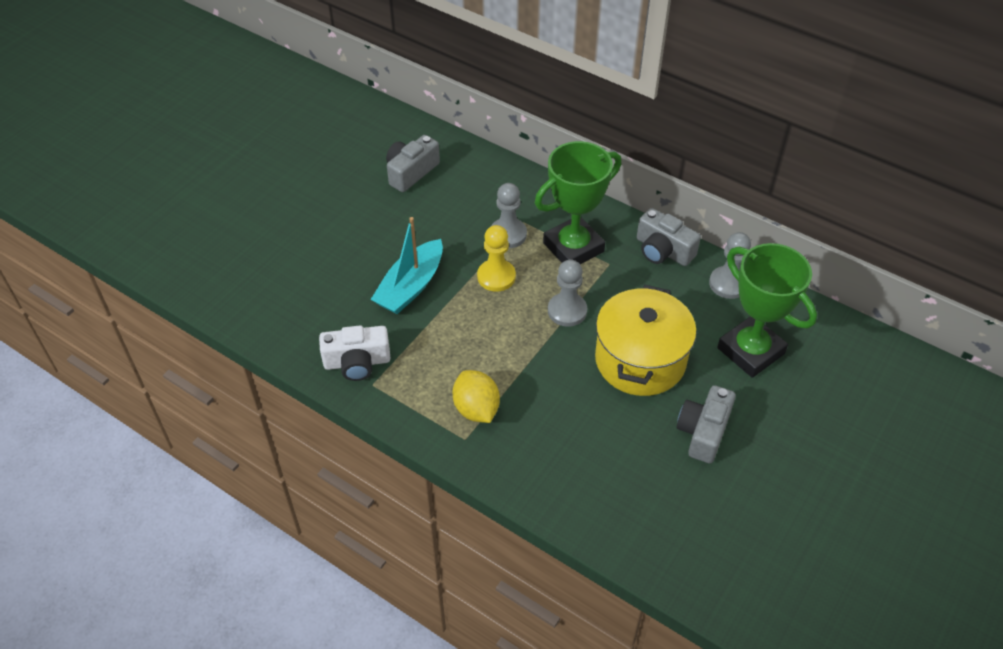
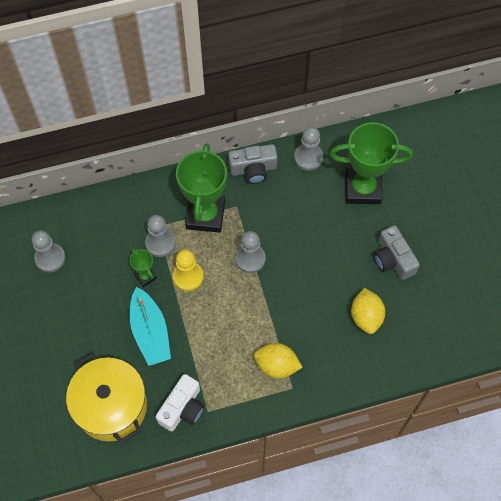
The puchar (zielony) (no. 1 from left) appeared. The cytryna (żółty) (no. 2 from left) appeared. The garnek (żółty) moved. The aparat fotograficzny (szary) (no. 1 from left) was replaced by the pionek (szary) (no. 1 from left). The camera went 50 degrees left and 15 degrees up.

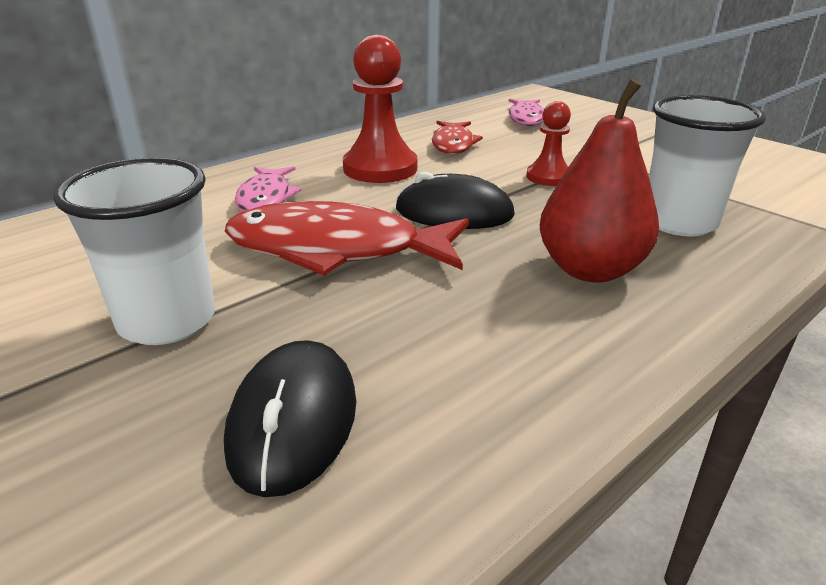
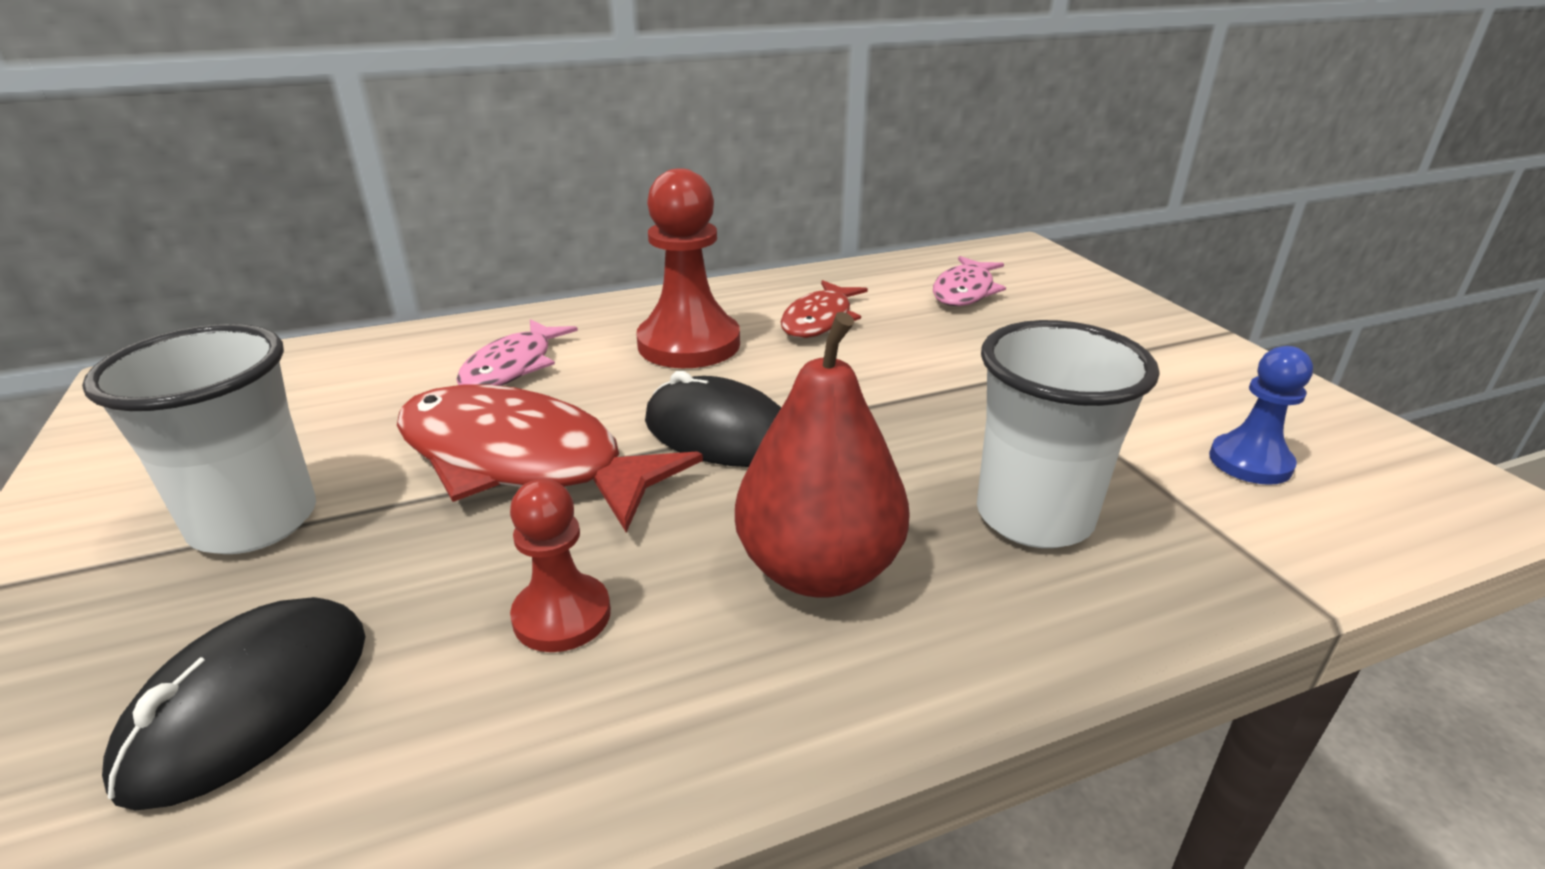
The pionek (niebieski) appeared. The pionek (czerwony) (no. 2 from left in the first image) moved. The camera went 20 degrees right and 0 degrees up.

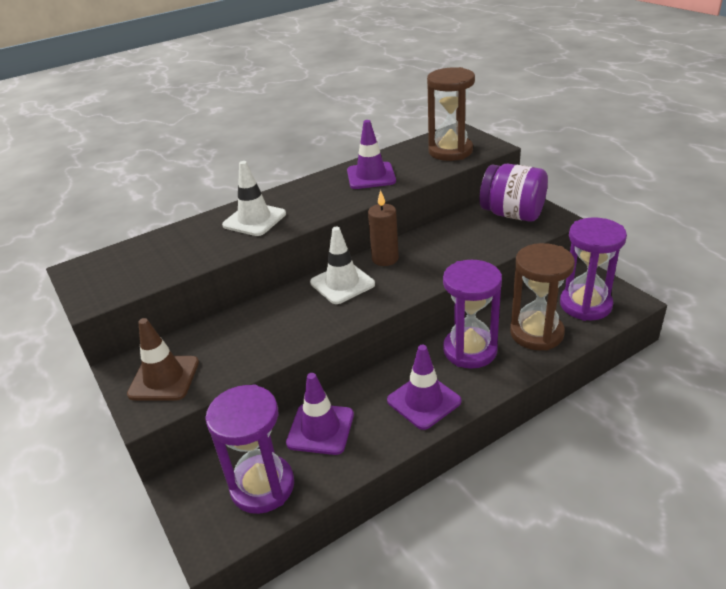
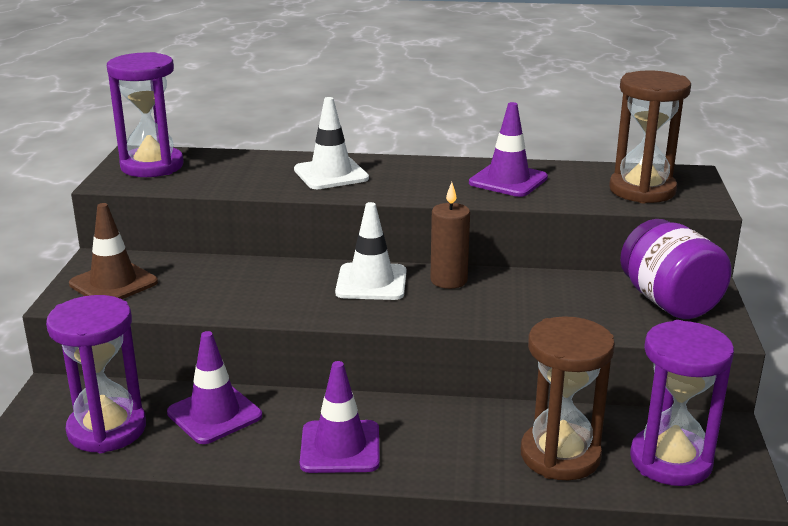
The klepsydra (fioletowy) (no. 2 from left) moved. The camera went 35 degrees right and 10 degrees down.

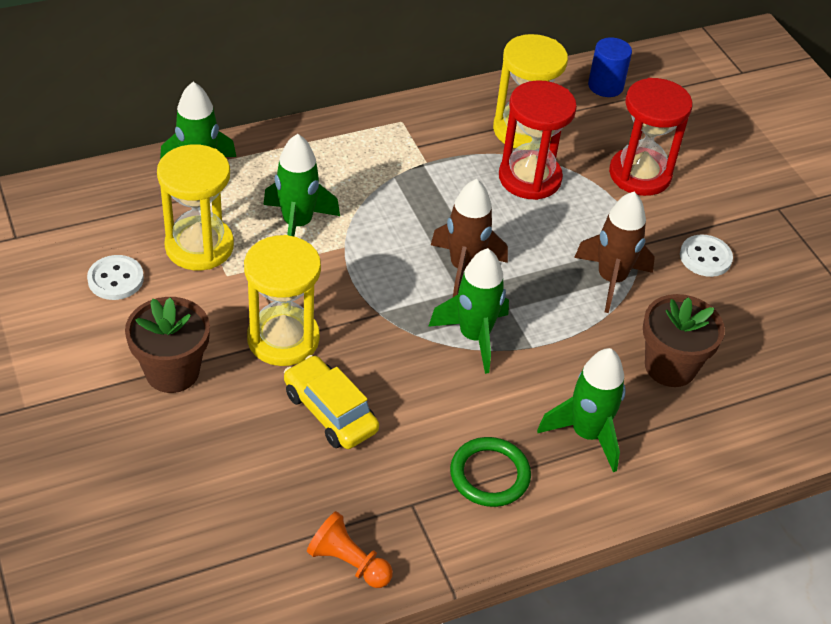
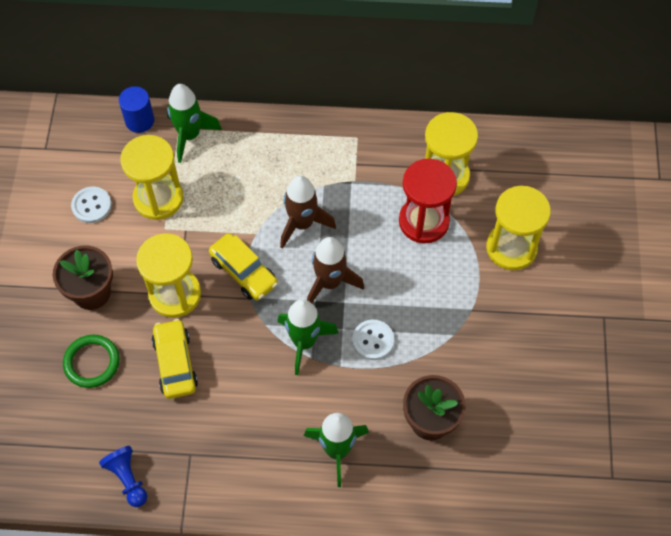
The rakieta (zielony) (no. 2 from left) disappeared. The samochód (żółty) (no. 2 from left) appeared. The pierścień (zielony) moved. The rakieta (brązowy) (no. 2 from left in the first image) moved. The walec (niebieski) moved. The guzik (biały) (no. 2 from left) moved. The pionek (pomarańczowy) became the pionek (niebieski). The klepsydra (czerwony) (no. 2 from left) became the klepsydra (żółty) (no. 4 from left). The camera went 30 degrees right and 15 degrees up.

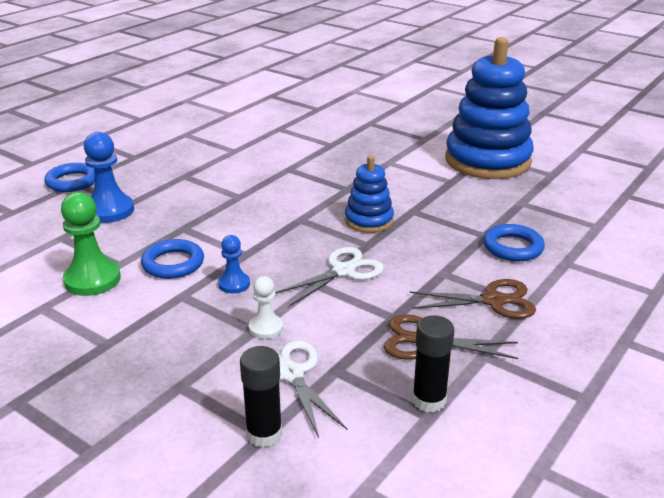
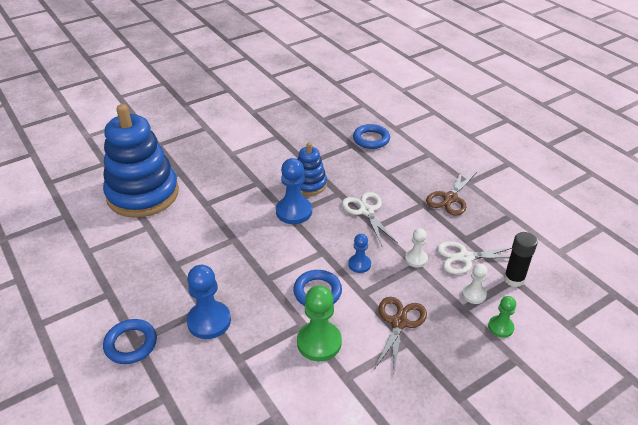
The klej w sztyfcie (czarny) (no. 2 from left) disappeared. The pionek (niebieski) (no. 2 from left) appeared. The pionek (biały) (no. 2 from left) appeared. The pionek (zielony) (no. 2 from left) appeared. The nożyczki (brązowy) (no. 2 from left in the first image) moved. The zabawka nakładanka (niebieski) (no. 2 from left in the first image) moved. The camera went 70 degrees left and 10 degrees up.

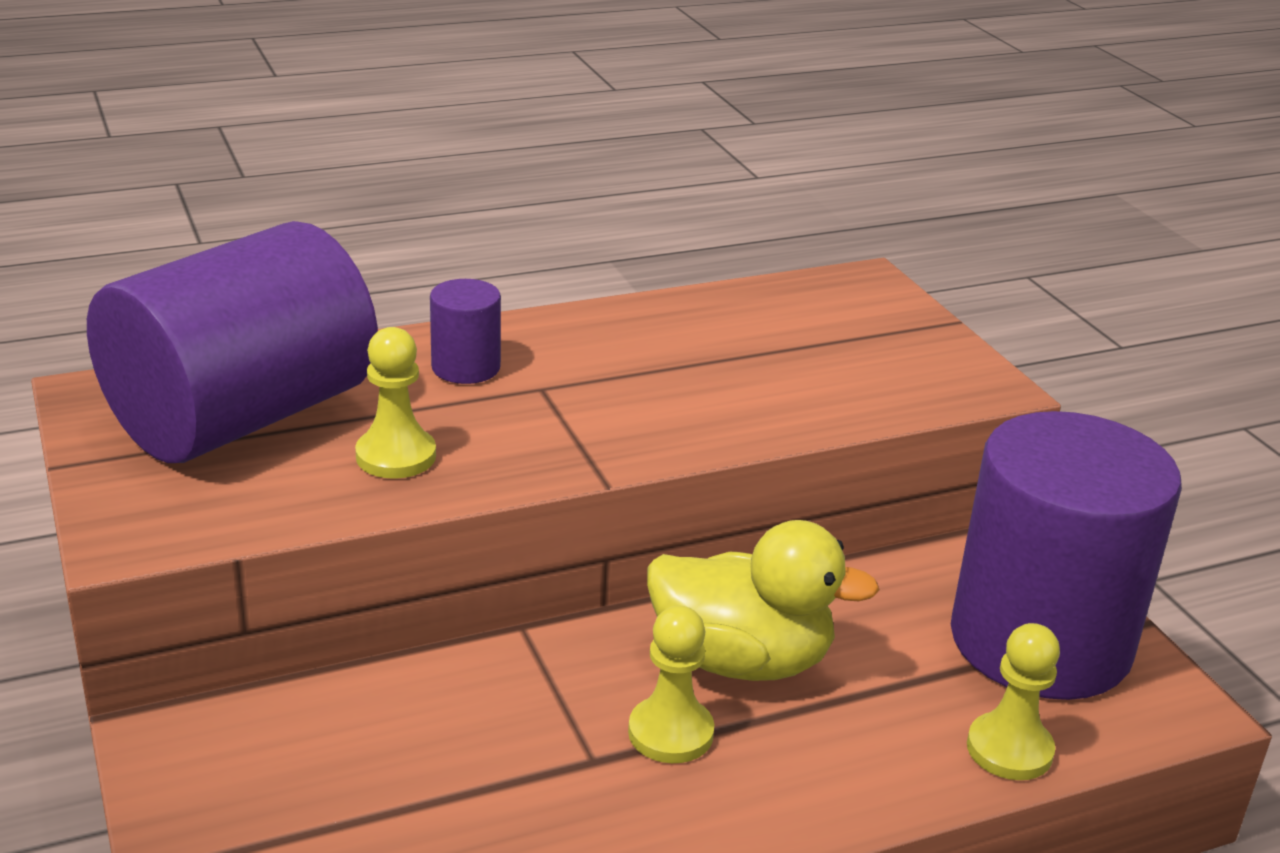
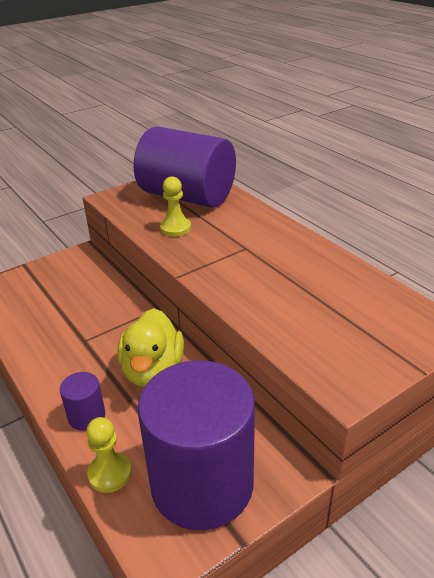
The pionek (żółty) (no. 2 from left) disappeared. The walec (fioletowy) (no. 2 from left in the first image) moved. The camera went 80 degrees right and 5 degrees up.

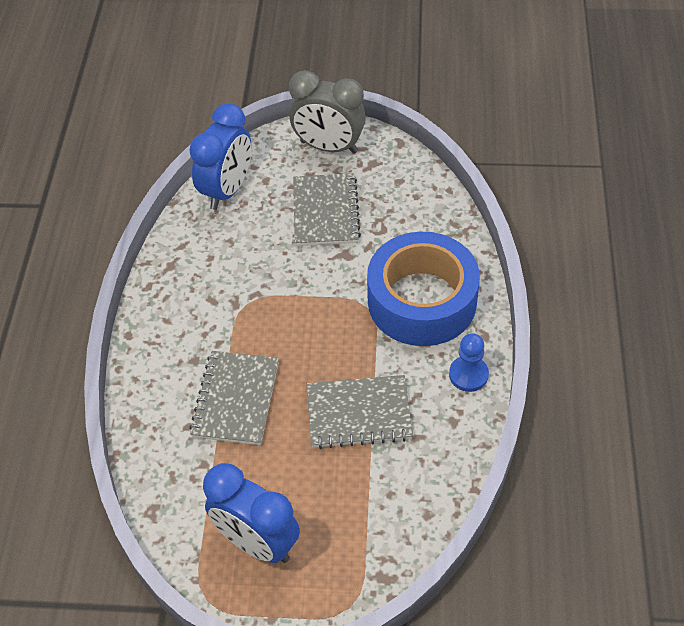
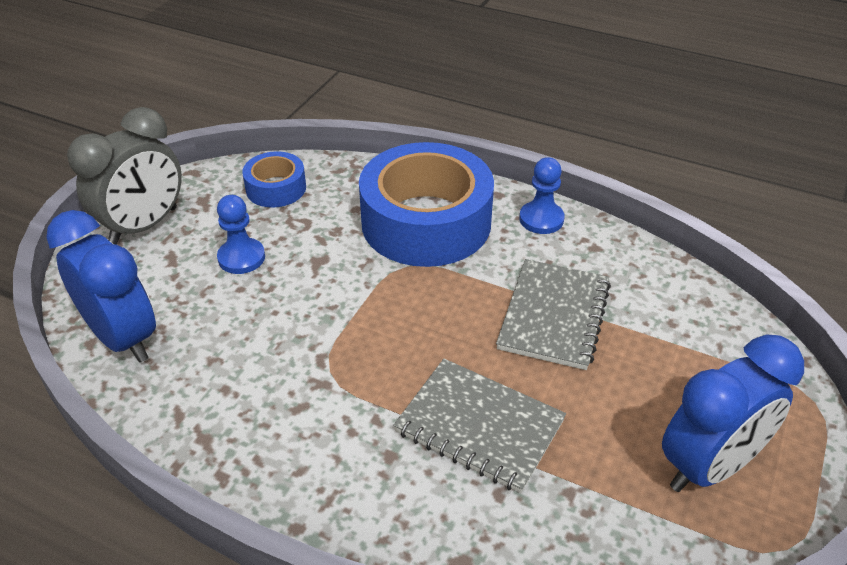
The taśma klejąca (niebieski) (no. 1 from left) appeared. The zeszyt (szary) (no. 2 from left) was replaced by the pionek (niebieski) (no. 1 from left). The camera went 70 degrees left and 10 degrees down.

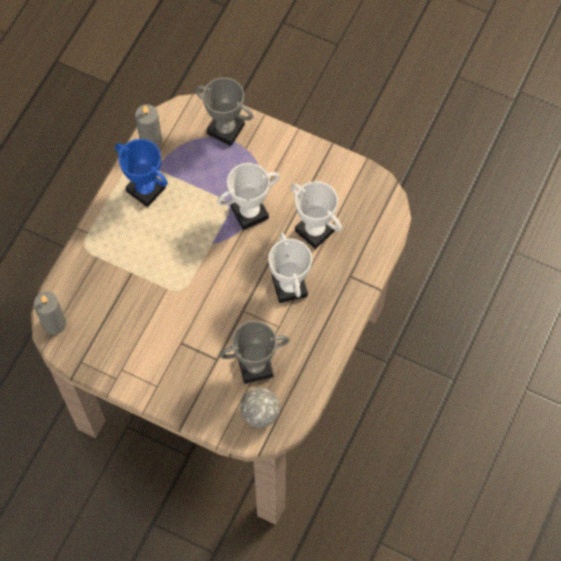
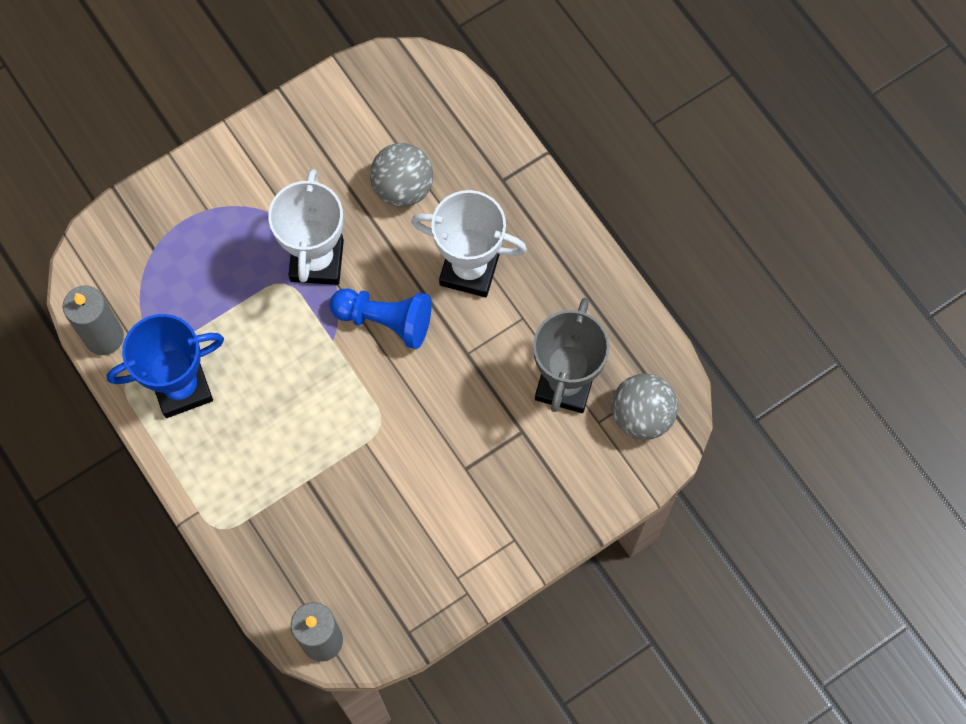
The puchar (szary) (no. 1 from left) disappeared. The pionek (niebieski) appeared. The puchar (biały) (no. 3 from left) was replaced by the piłka (szary) (no. 1 from left). The camera went 60 degrees left and 5 degrees up.

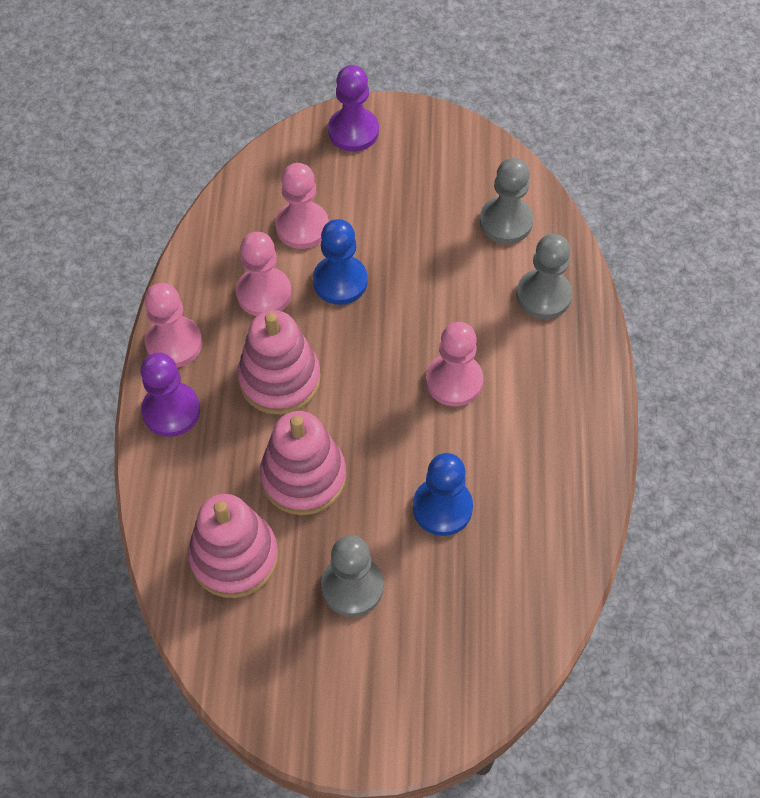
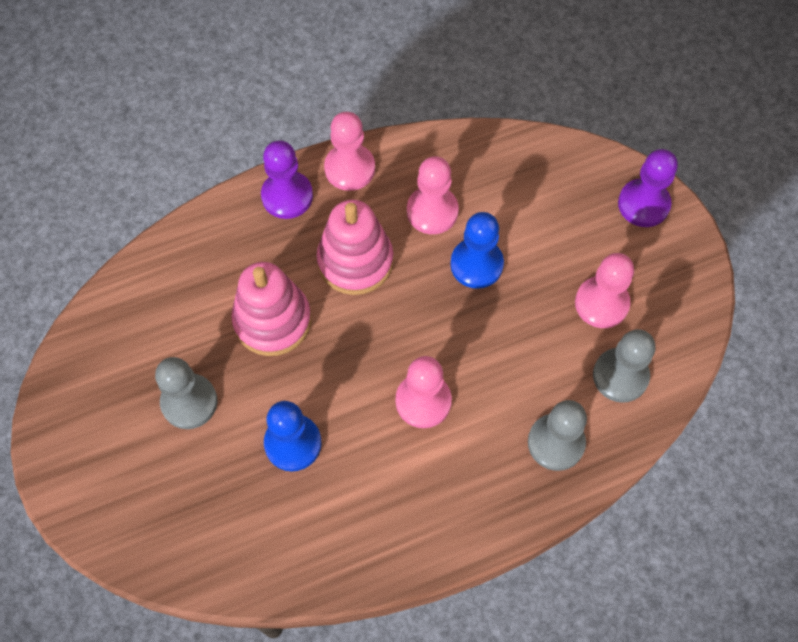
The zabawka nakładanka (różowy) (no. 1 from left) disappeared. The pionek (różowy) (no. 3 from left in the first image) moved. The camera went 65 degrees right and 5 degrees up.

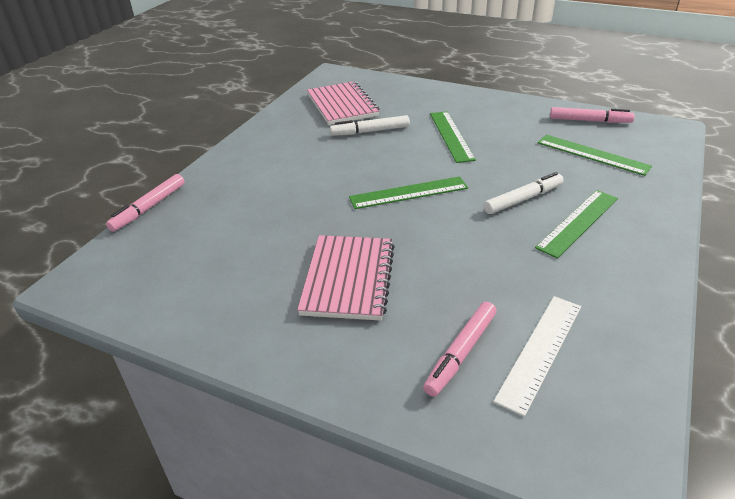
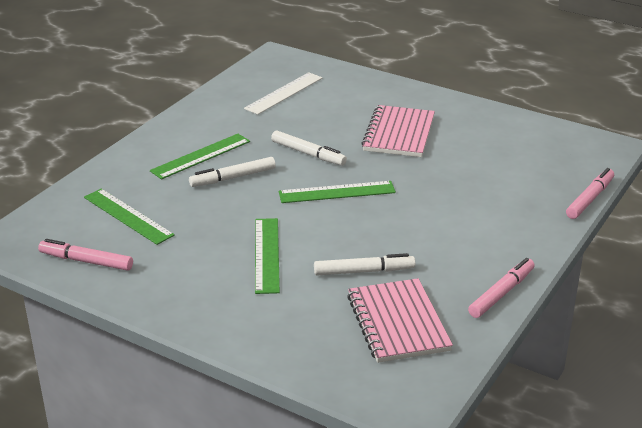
The flamaster (biały) (no. 2 from left) appeared. The flamaster (różowy) (no. 2 from left) moved. The camera went 175 degrees left and 5 degrees down.

